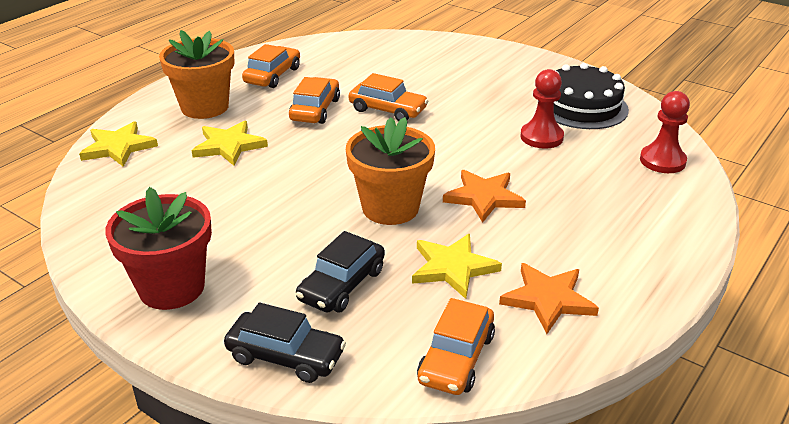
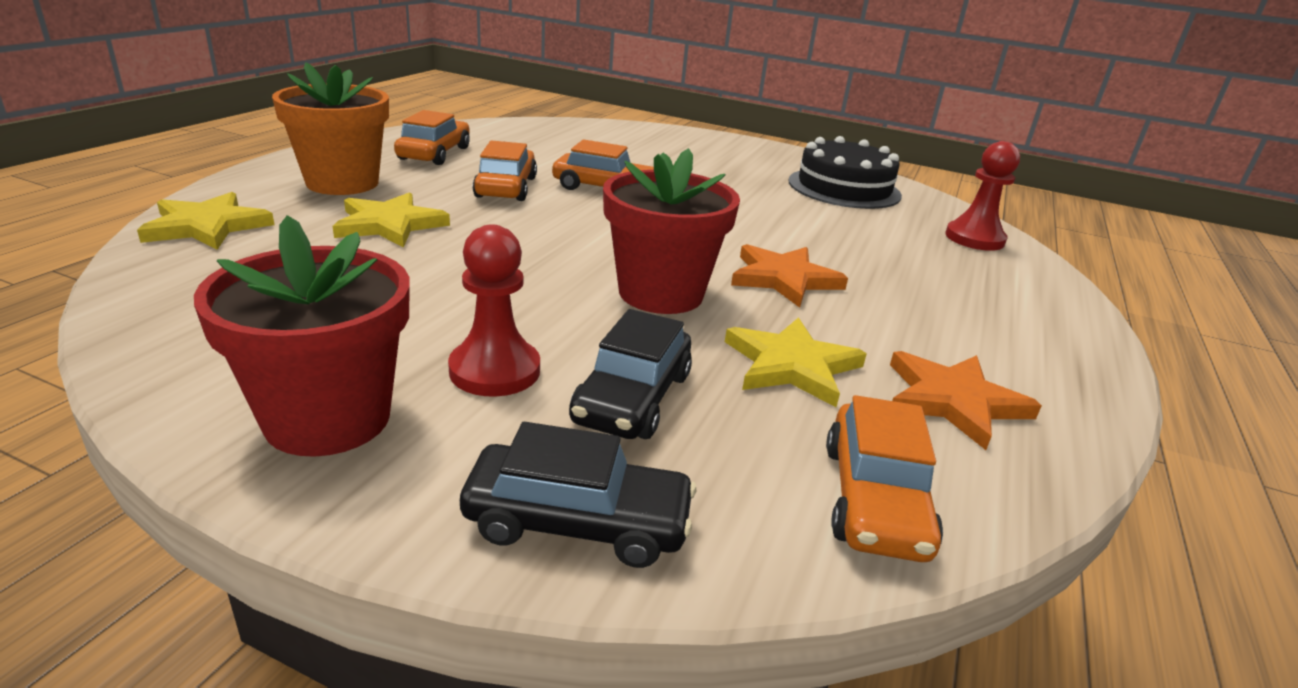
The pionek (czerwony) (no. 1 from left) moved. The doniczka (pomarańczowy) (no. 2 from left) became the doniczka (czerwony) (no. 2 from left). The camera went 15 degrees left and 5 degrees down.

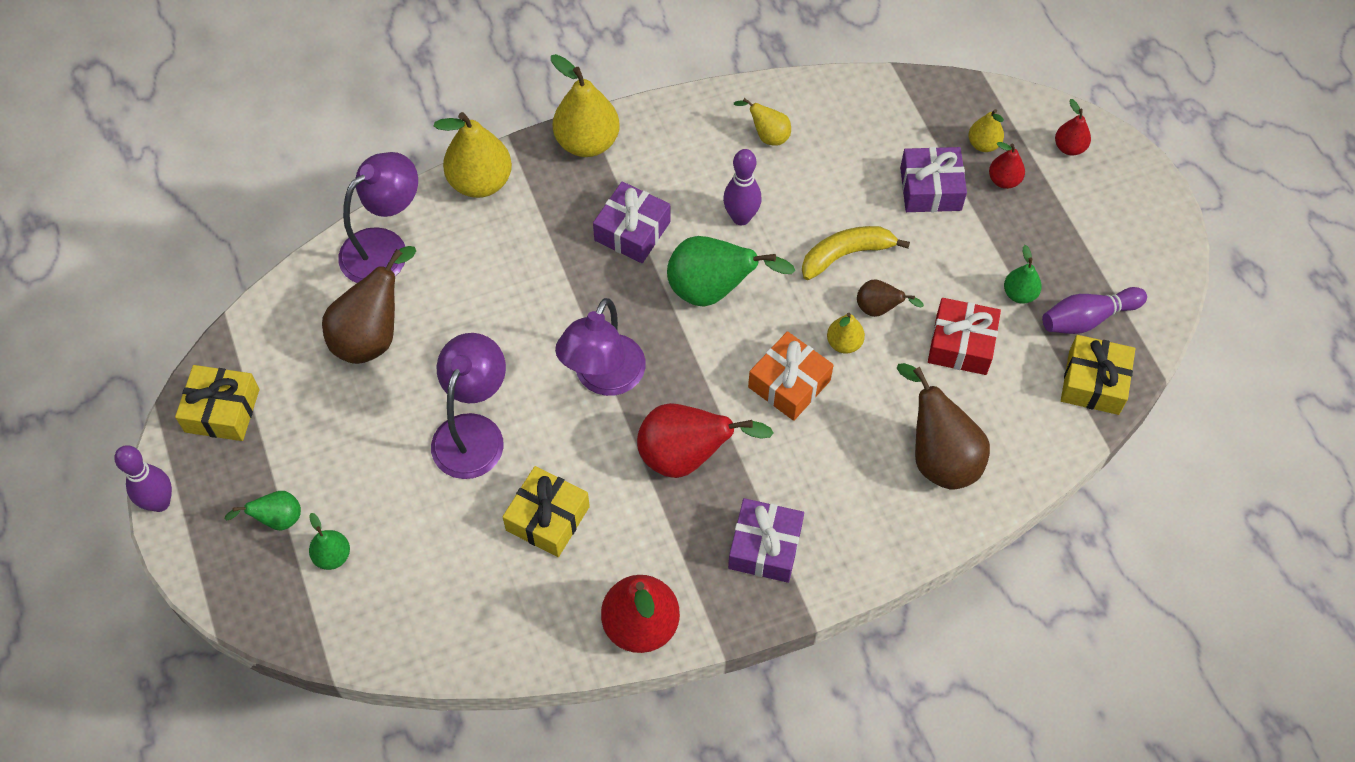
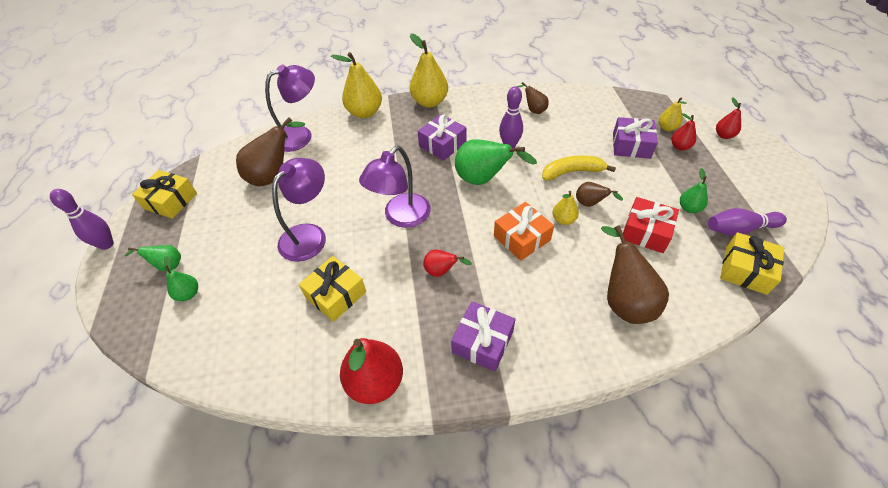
The gruszka (żółty) (no. 3 from left) became the gruszka (brązowy) (no. 2 from left). The gruszka (czerwony) (no. 2 from left) changed to 0.53 times the size. The camera went 15 degrees right and 10 degrees down.

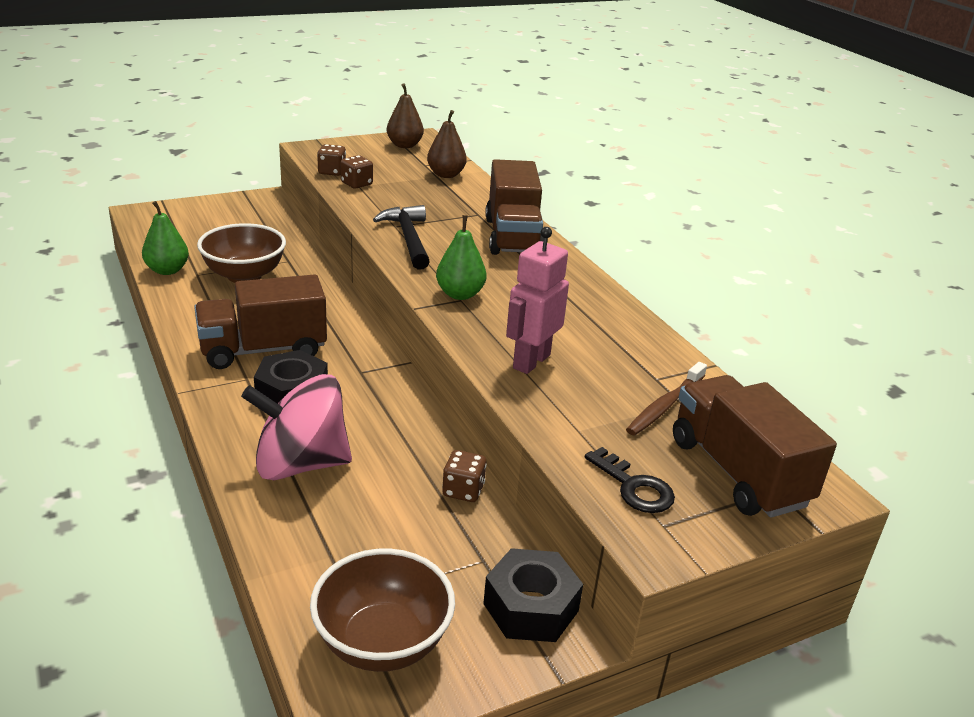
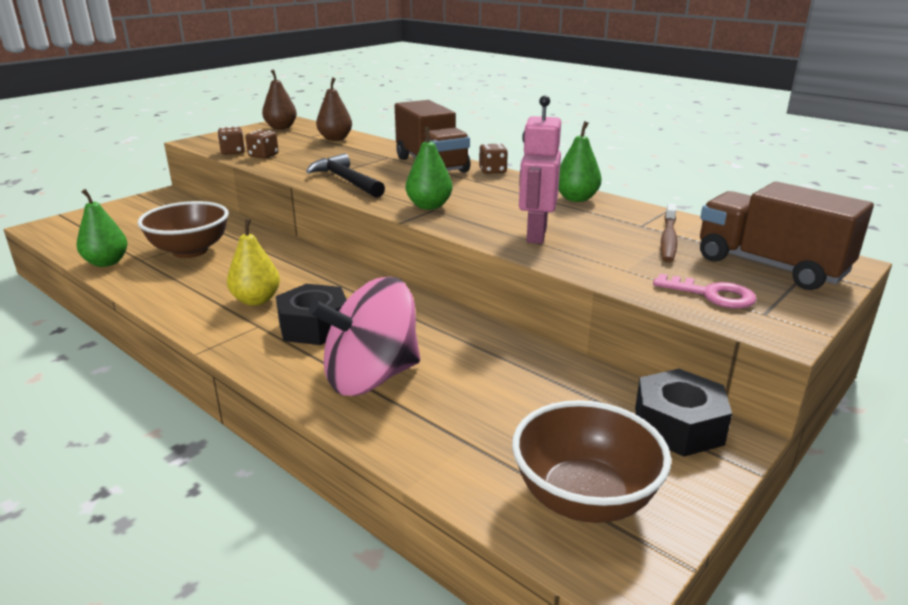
The gruszka (zielony) (no. 3 from left) appeared. The kostka do gry (brązowy) (no. 3 from left) moved. The ciężarówka (brązowy) (no. 1 from left) was replaced by the gruszka (żółty). The klucz (czarny) became the klucz (różowy). The camera went 20 degrees left and 5 degrees down.

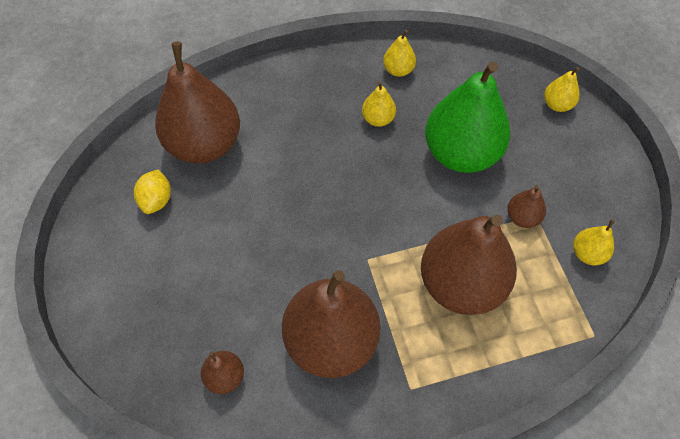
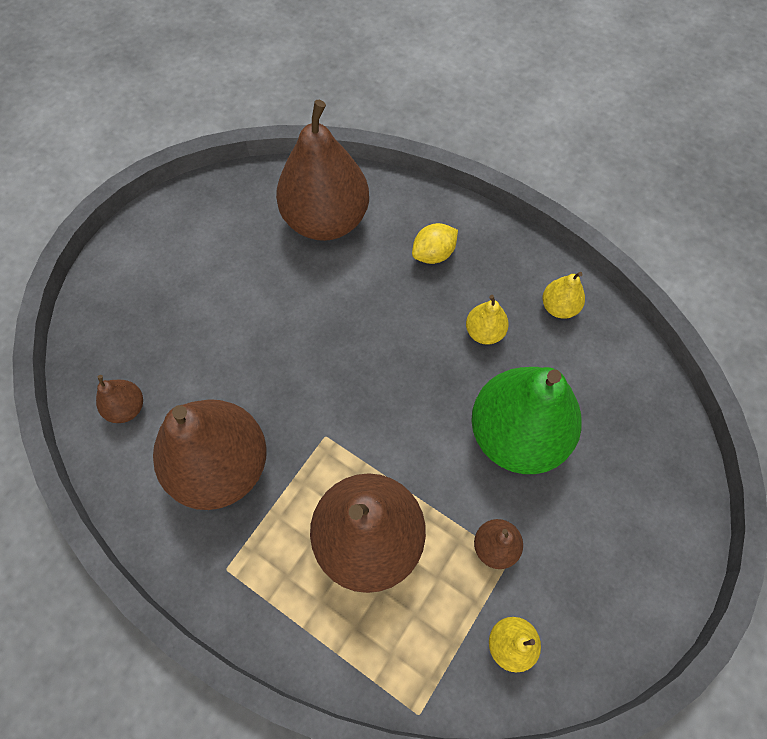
The gruszka (żółty) (no. 3 from left) disappeared. The cytryna (żółty) moved. The camera went 50 degrees right and 5 degrees up.

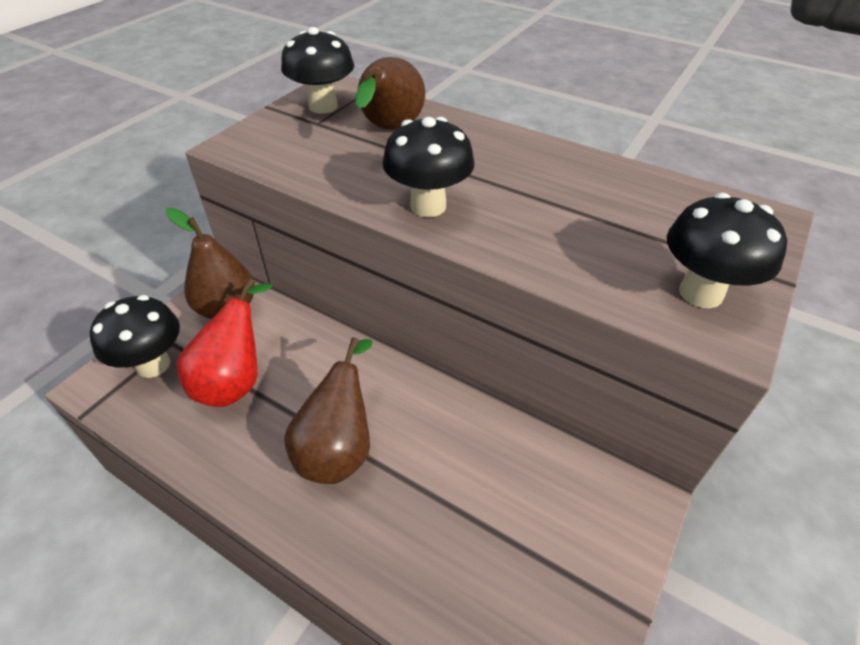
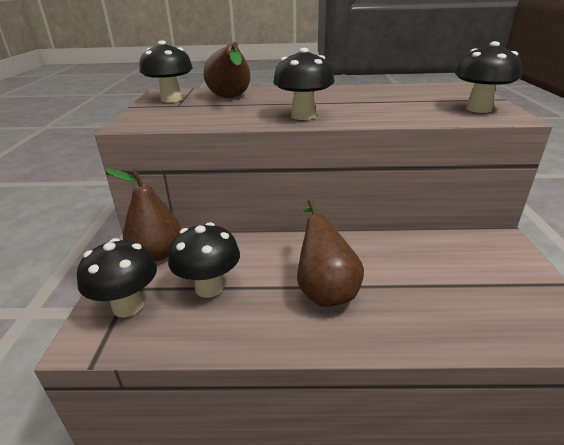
The gruszka (czerwony) was replaced by the grzyb (czarny) (no. 3 from left). The camera went 30 degrees left and 15 degrees down.

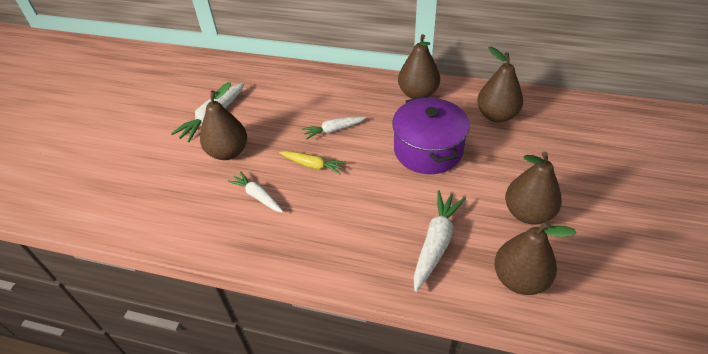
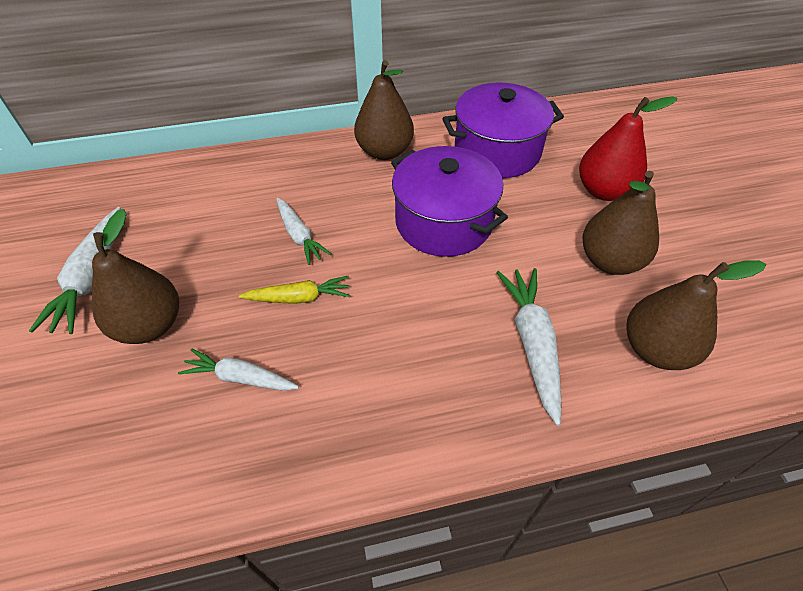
The gruszka (czerwony) appeared. The gruszka (brązowy) (no. 3 from left) was replaced by the garnek (fioletowy) (no. 2 from left). The marchewka (biały) (no. 3 from left) turned 75 degrees counterclockwise. The camera went 30 degrees left and 5 degrees up.

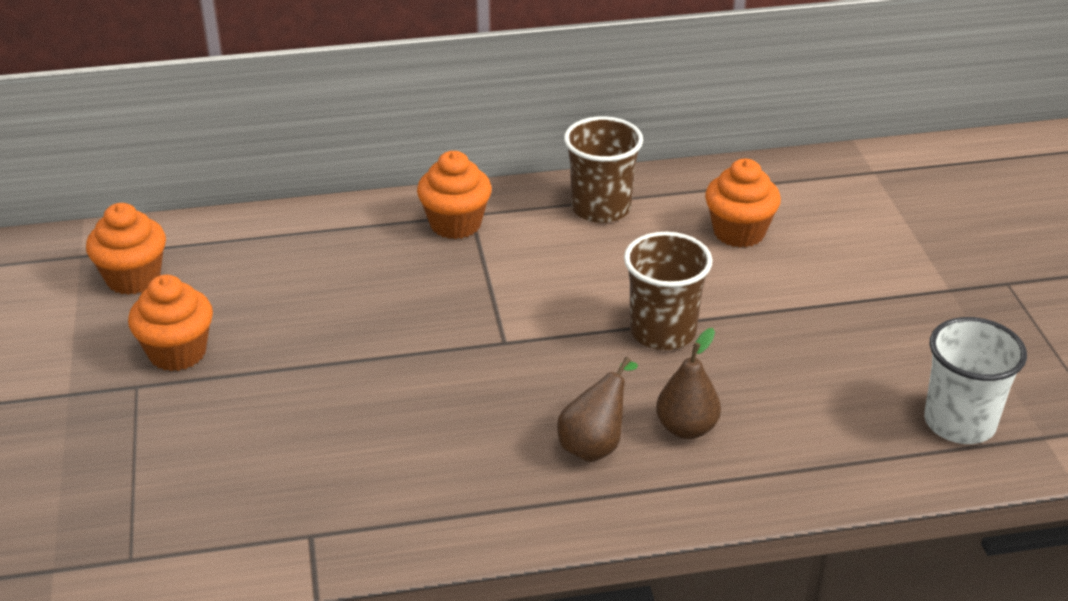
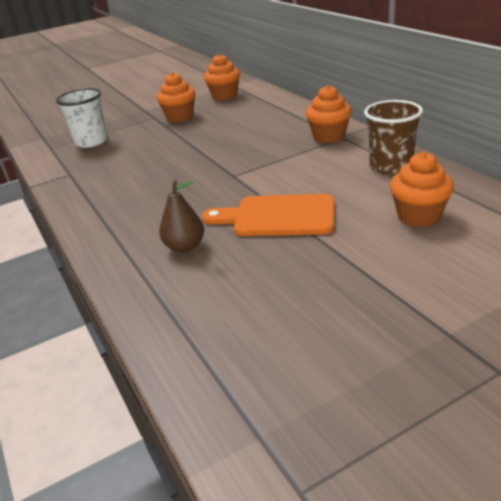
The gruszka (brązowy) (no. 1 from left) disappeared. The szklanka (biały) moved. The szklanka (brązowy) (no. 2 from left) was replaced by the deska do krojenia (pomarańczowy). The camera went 75 degrees right and 5 degrees down.

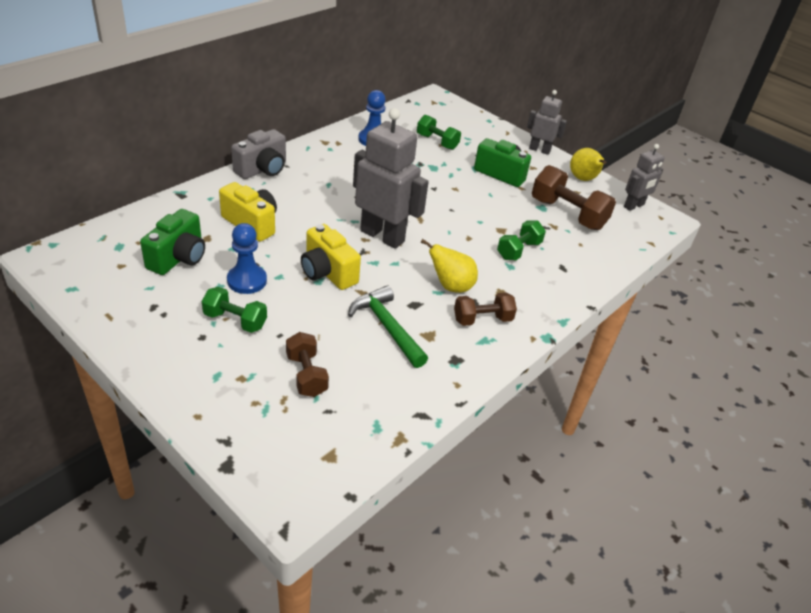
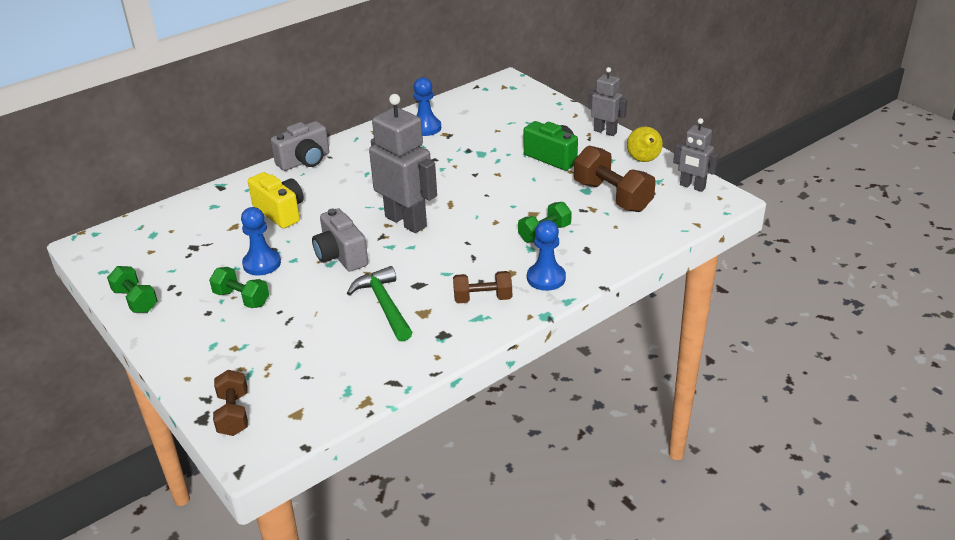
The aparat fotograficzny (zielony) (no. 1 from left) disappeared. The gruszka (żółty) (no. 1 from left) disappeared. The pionek (niebieski) (no. 3 from left) appeared. The hantel (brązowy) (no. 1 from left) moved. The hantel (zielony) (no. 2 from left in the first image) moved. The aparat fotograficzny (żółty) (no. 2 from left) became the aparat fotograficzny (szary) (no. 2 from left). The robot (szary) (no. 3 from left) turned 60 degrees clockwise. The camera went 15 degrees right and 5 degrees down.

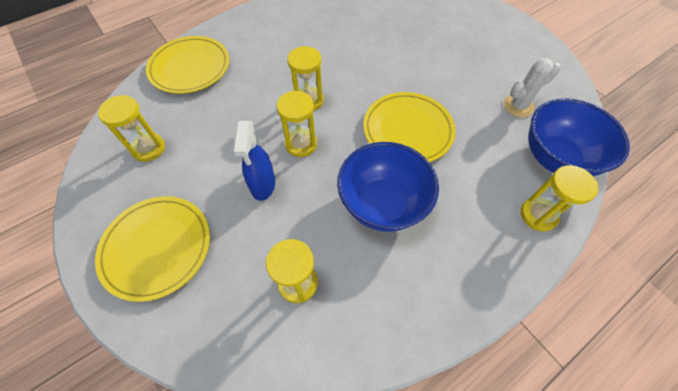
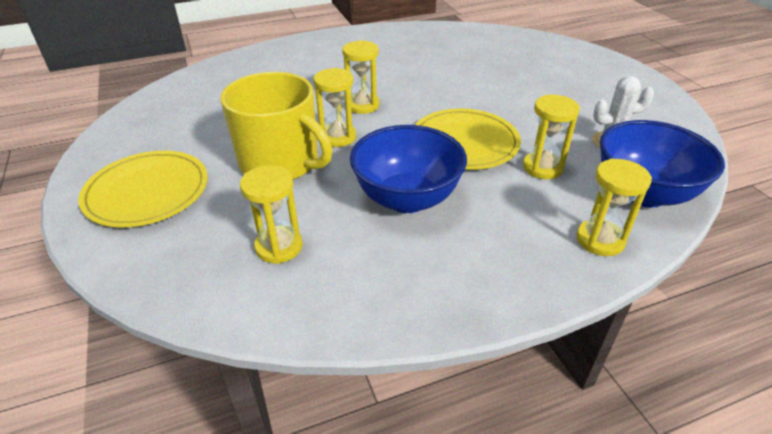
The talerz (żółty) (no. 2 from left) disappeared. The klepsydra (żółty) (no. 1 from left in the first image) moved. The spryskiwacz (niebieski) was replaced by the kubek (żółty). The camera went 15 degrees right and 20 degrees down.

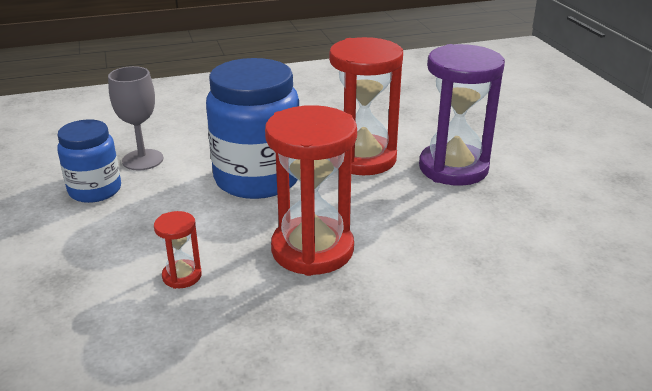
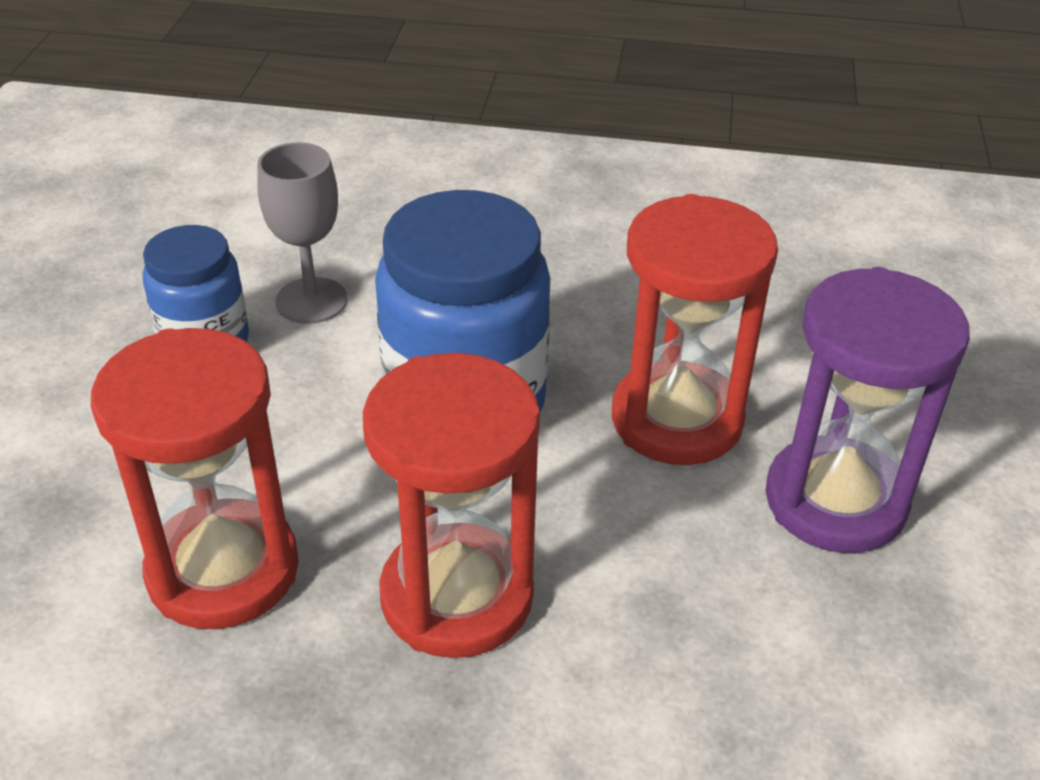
The klepsydra (czerwony) (no. 1 from left) changed to 2.23 times the size. The camera went 25 degrees right and 10 degrees up.

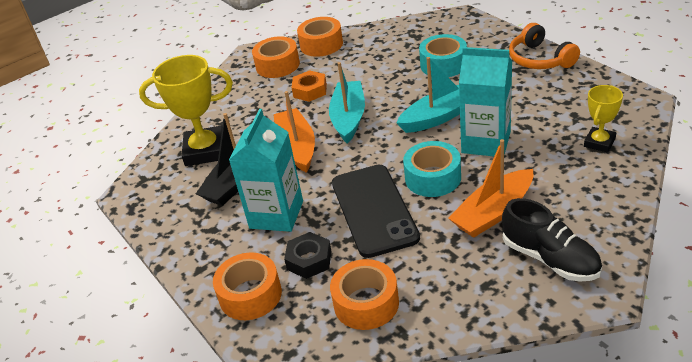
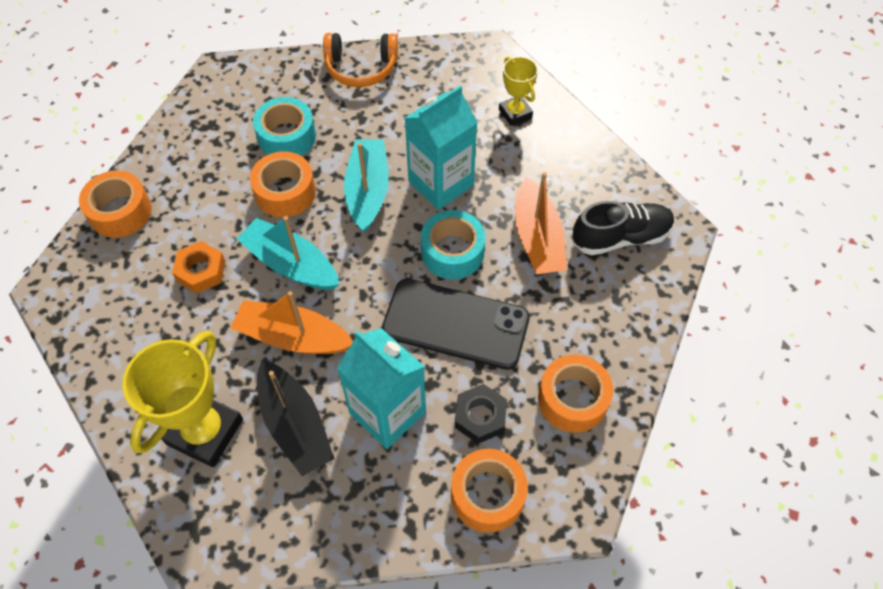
The taśma klejąca (pomarańczowy) (no. 2 from left) moved. The camera went 65 degrees left and 20 degrees up.

